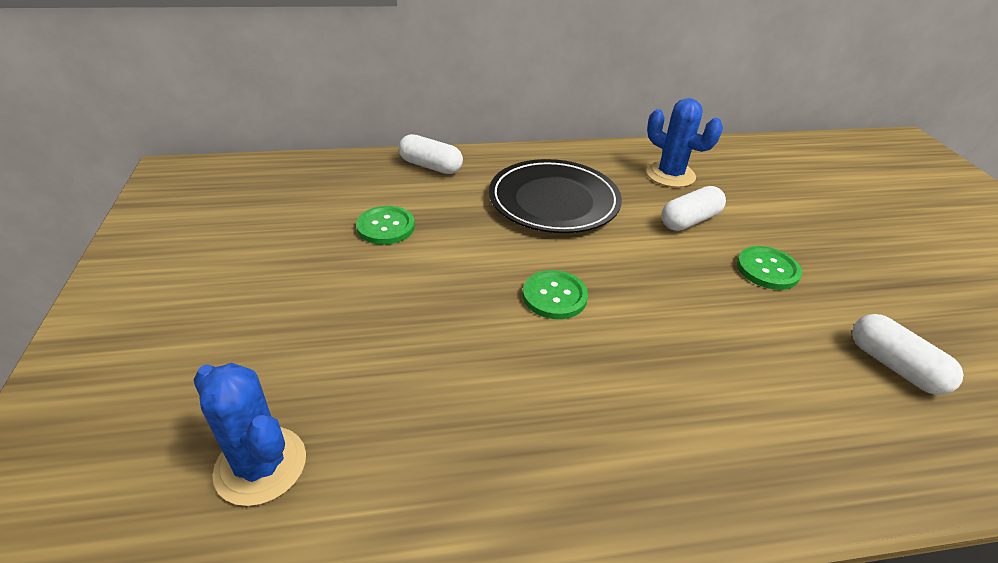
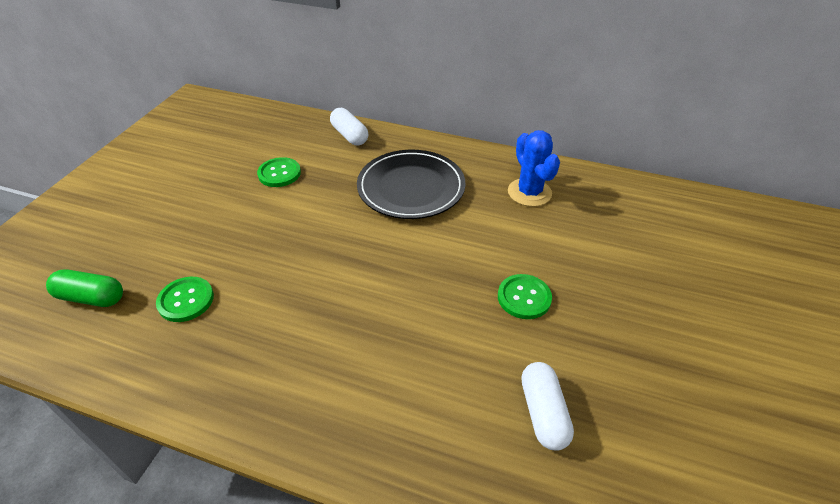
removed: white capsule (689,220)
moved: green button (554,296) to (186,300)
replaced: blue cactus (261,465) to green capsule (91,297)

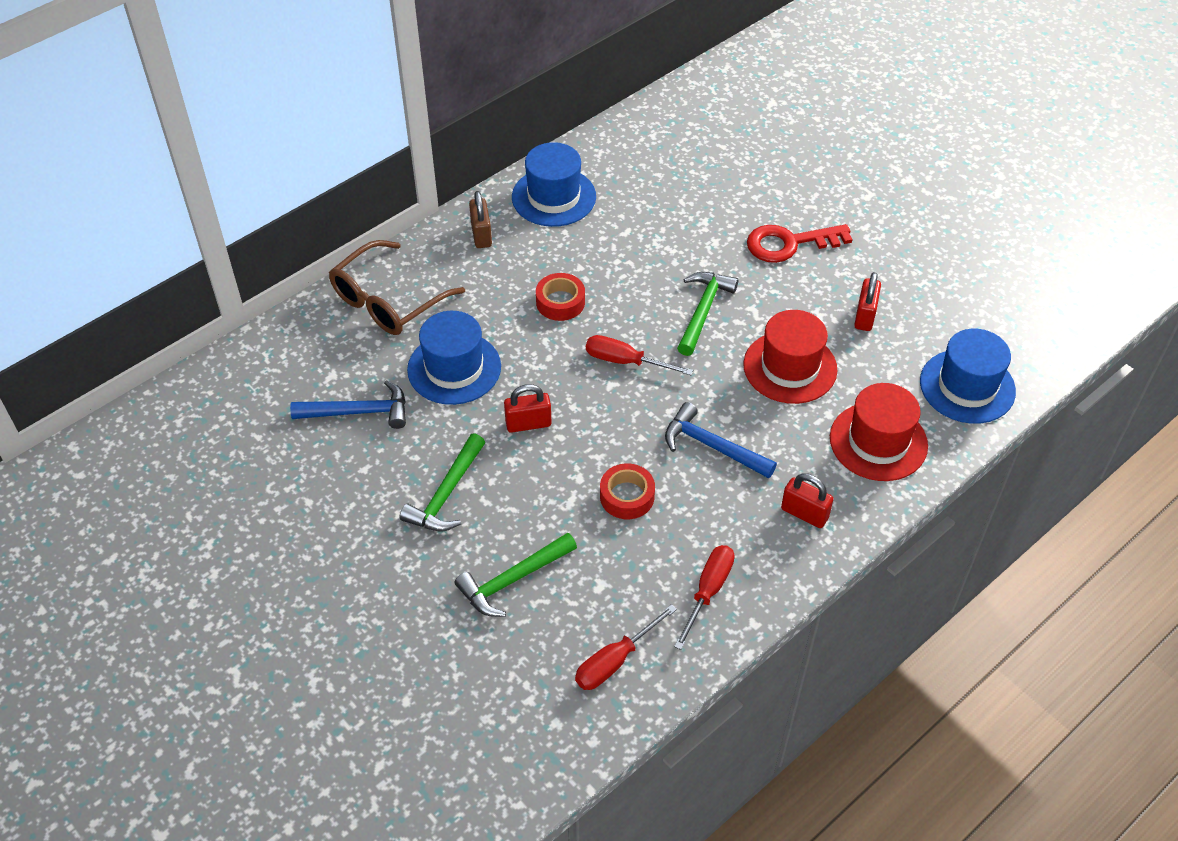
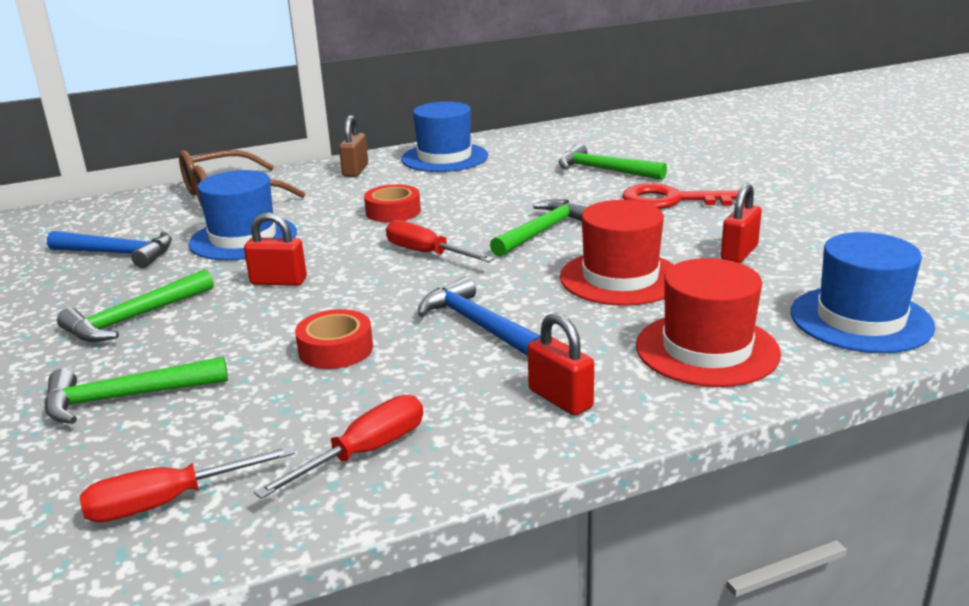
added: green hammer (604,170)

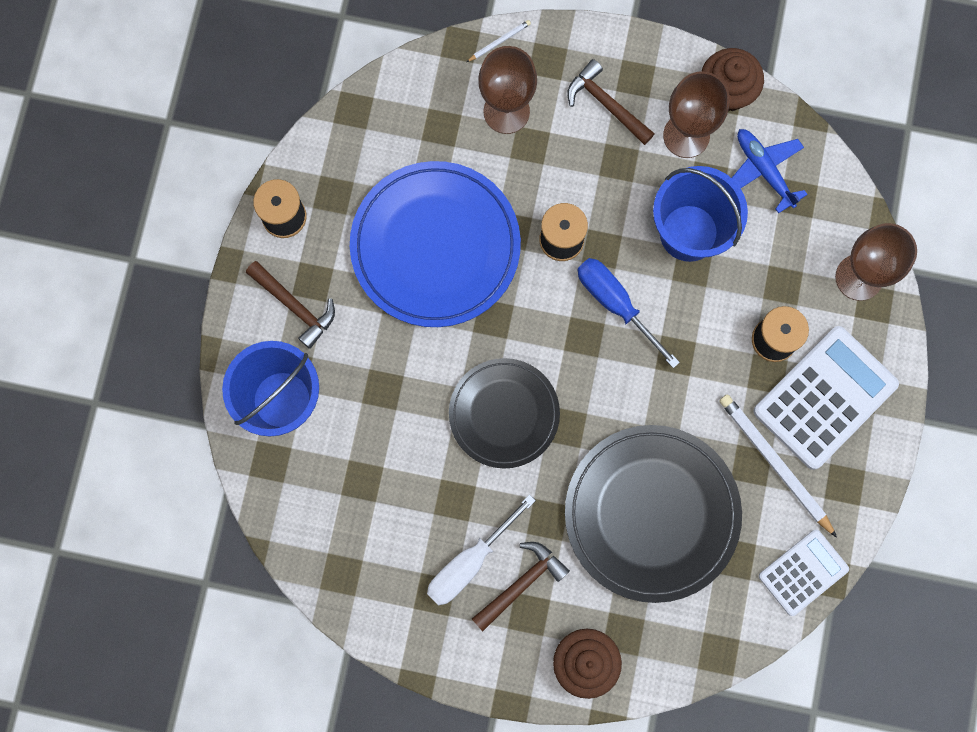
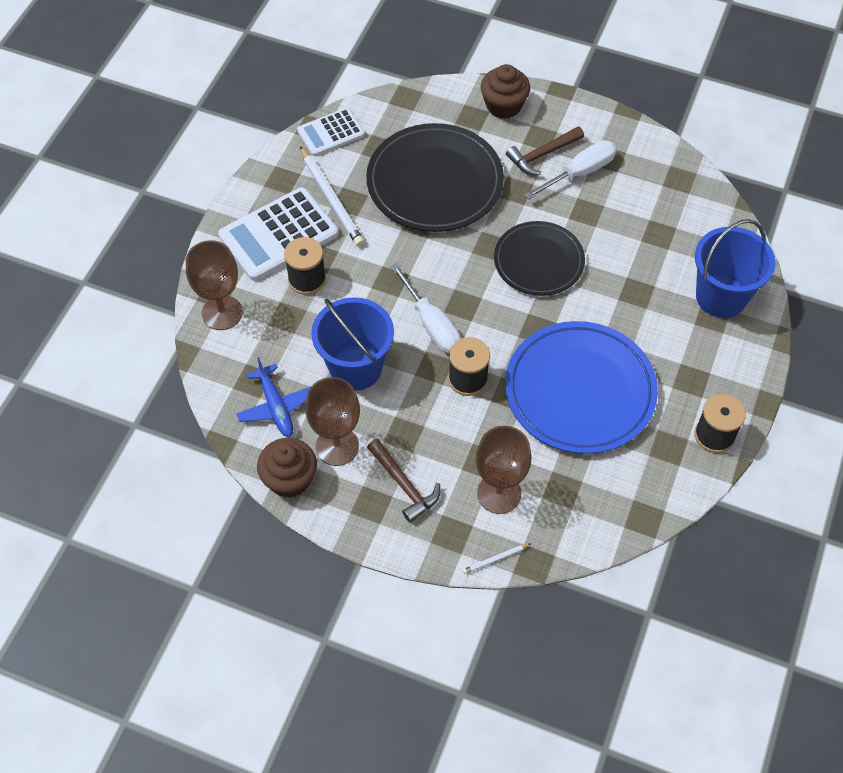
removed: brown hammer (295,306)
recoloured: blue screwdriver (615,303) to white screwdriver (432,324)

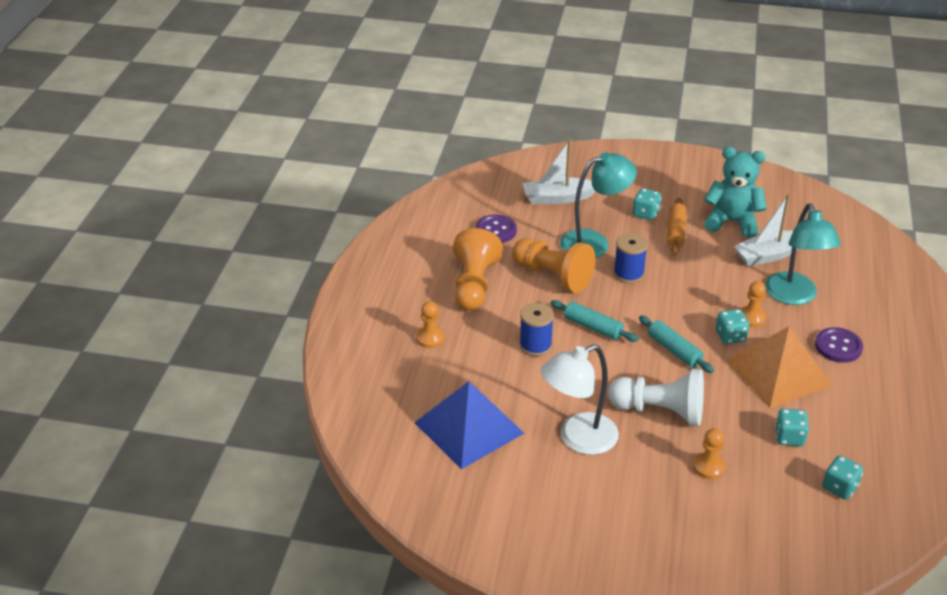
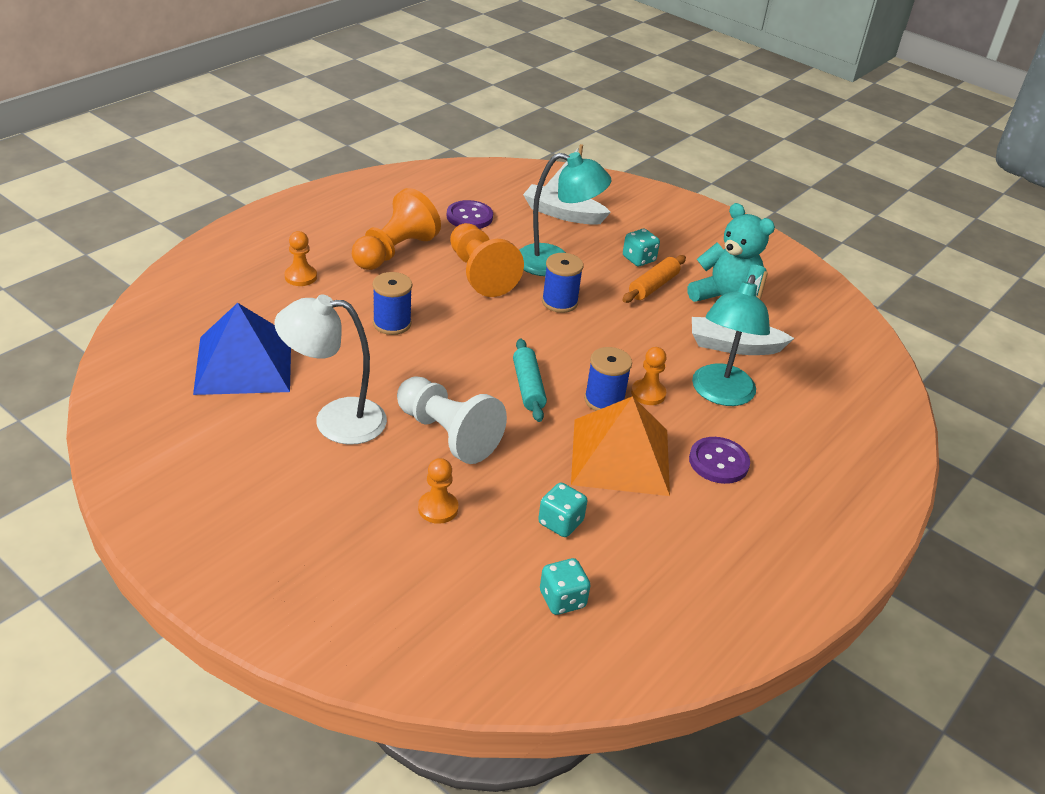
removed: turquoise rolling pin (593,327)
replaced: turquoise dice (730,336) to blue spool (604,400)

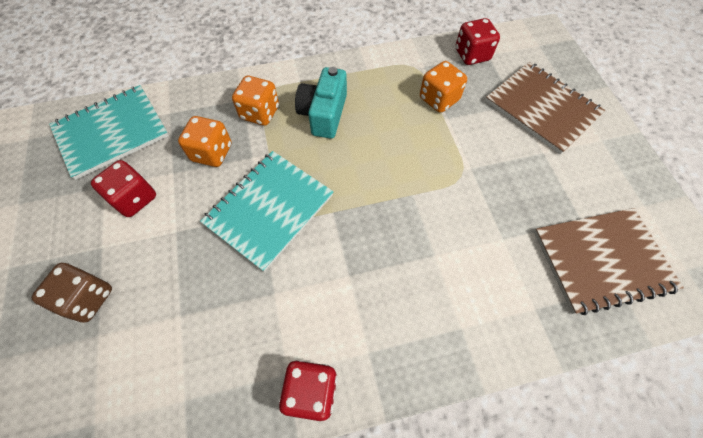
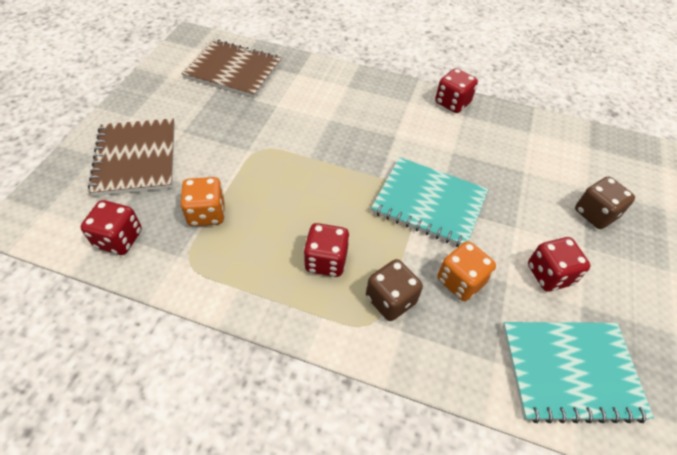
replaced: turquoise camera (324,114) to red dice (326,261)
recoloured: orange dice (260,113) to brown dice (390,300)
turned: turquoise notebook (269,209) = (429,203) 45 degrees clockwise

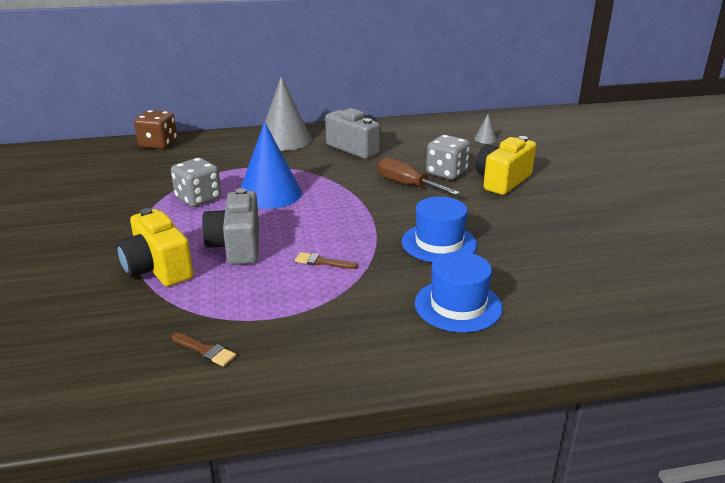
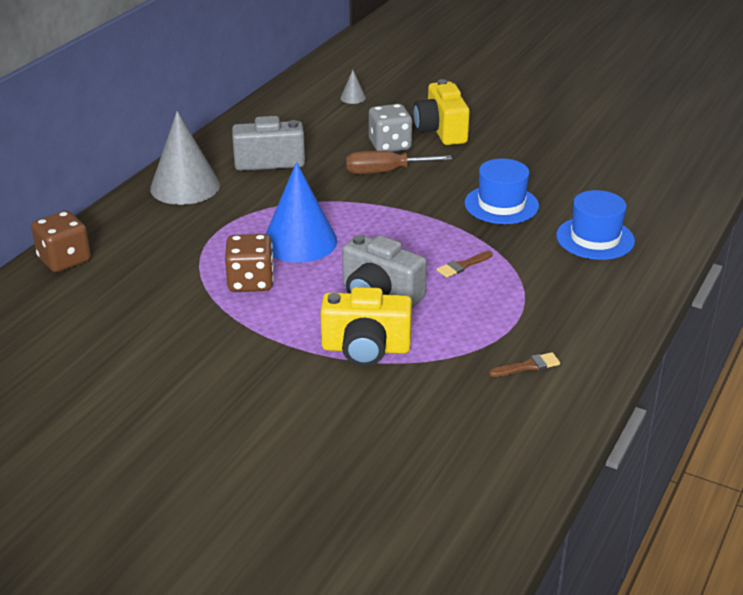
recoloured: grey dice (198,199) to brown dice (250,282)

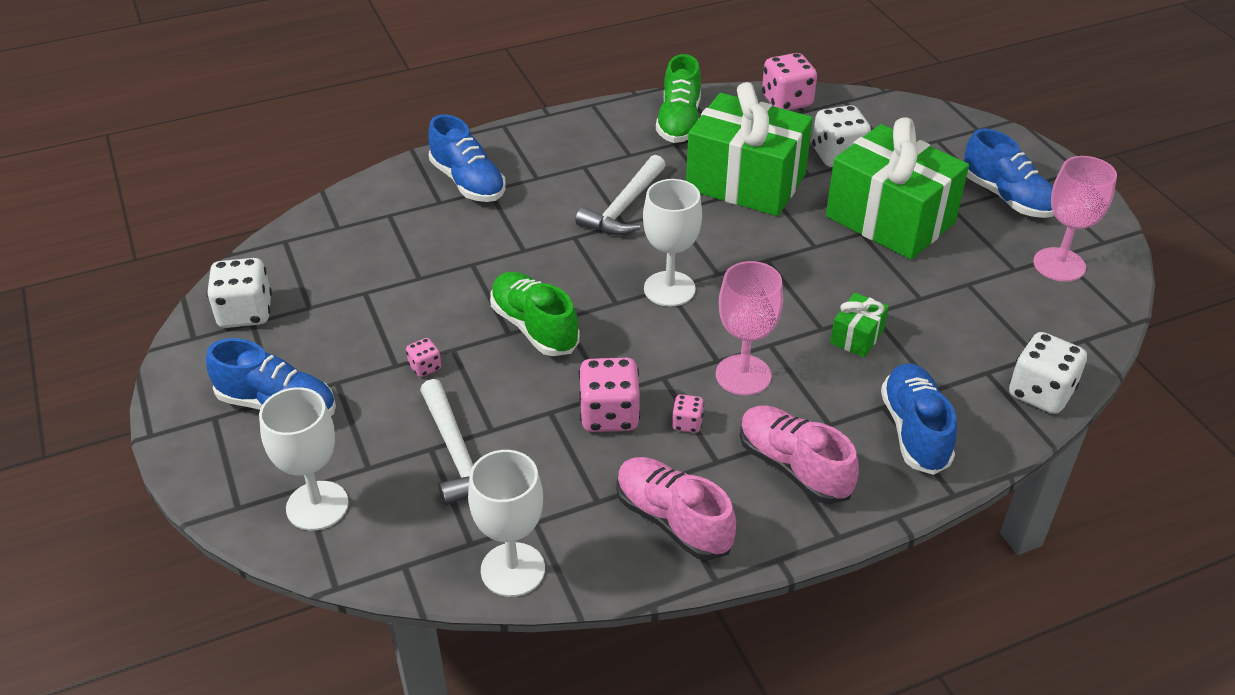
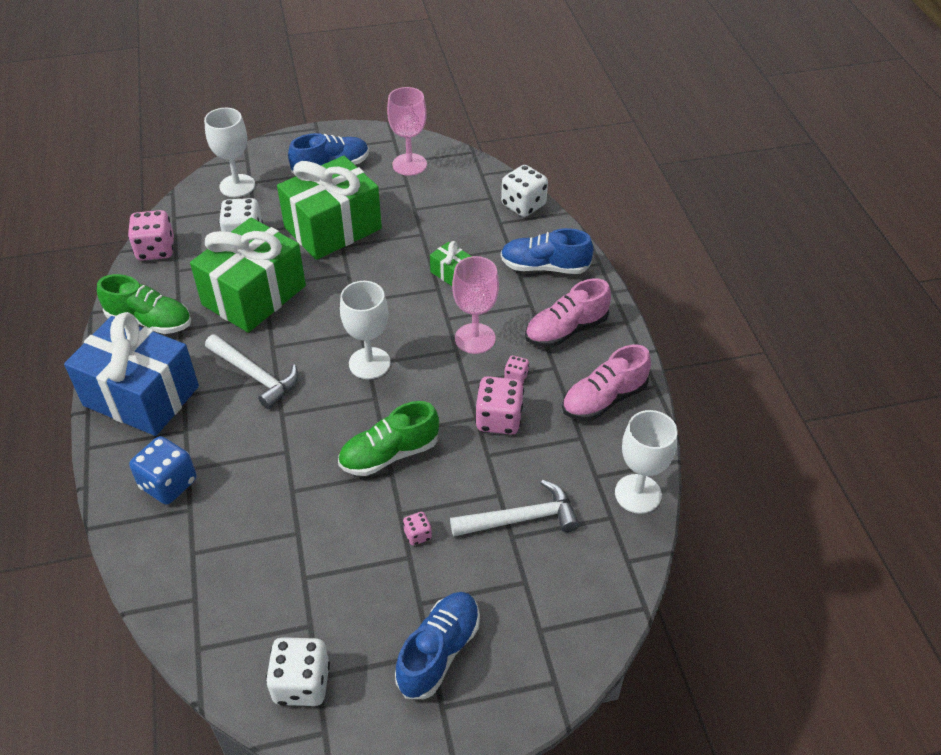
added: blue gift (141,396)
moved: white goblet (317,506) to (237,186)
replaced: blue shoe (468,182) to blue dice (168,484)

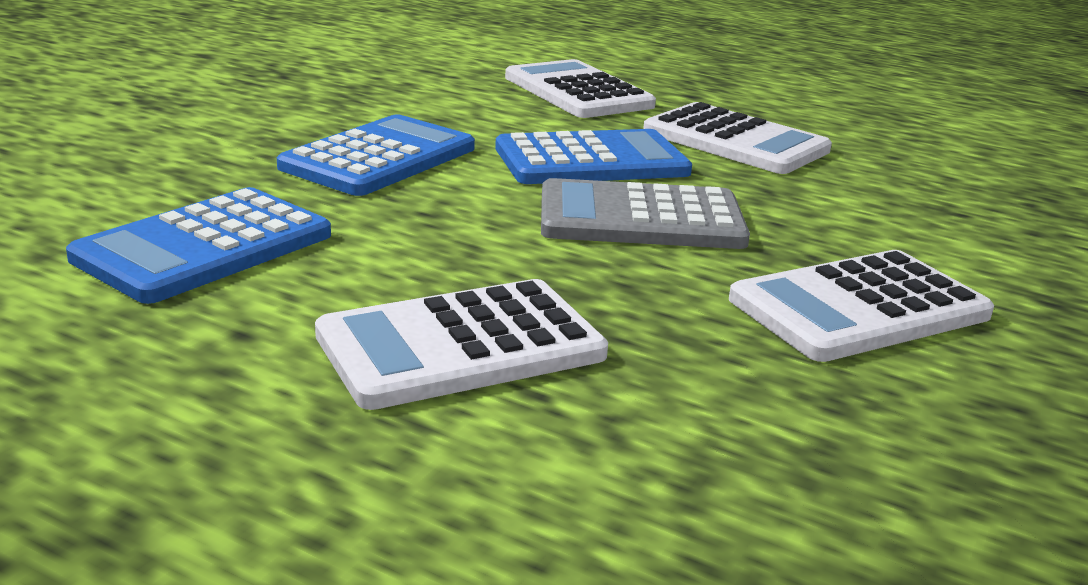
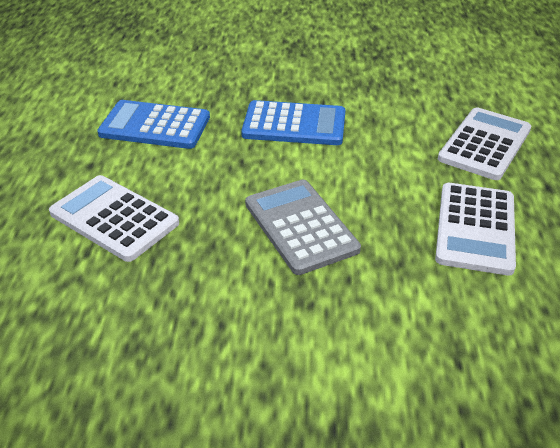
removed: blue calculator (591,161); white calculator (859,308)

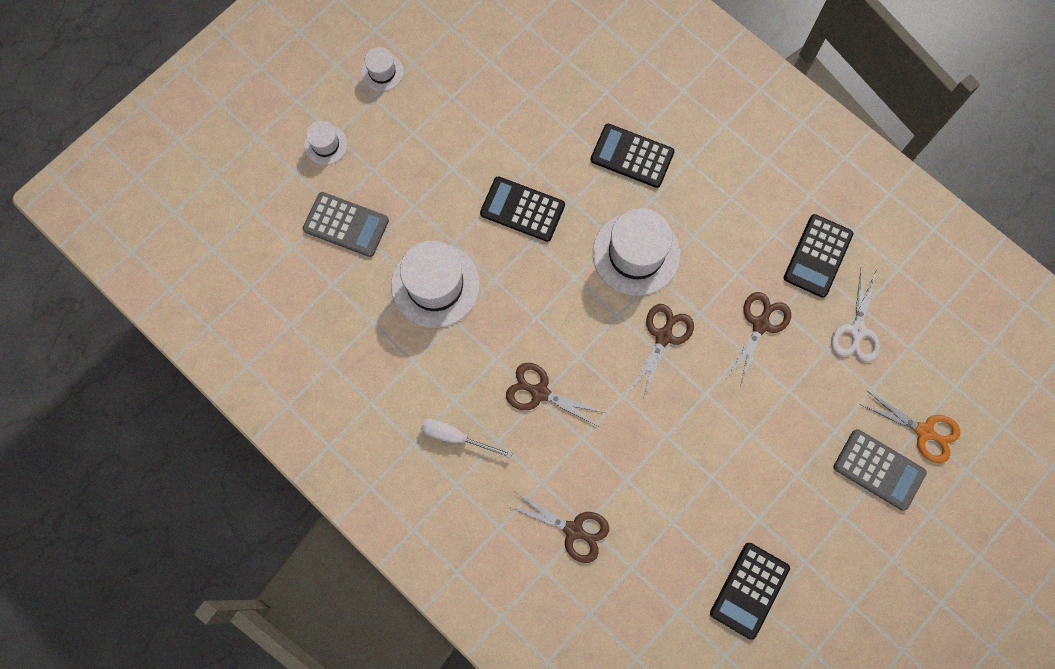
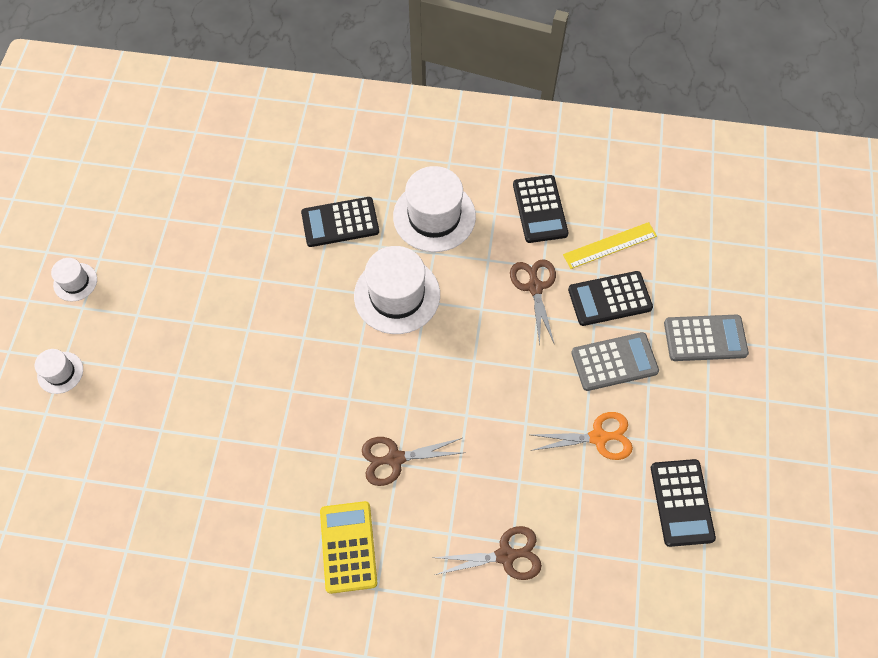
removed: brown scissors (663,336)
moved: grey calculator (346,225) to (614,362); white hat (435,285) to (434,216); black calculator (522,209) to (609,299); orange scissors (924,431) to (598,437)
replaced: white screwdriver (456,437) to yellow calculator (348,547); white scissors (857,330) to yellow ruler (610,245)

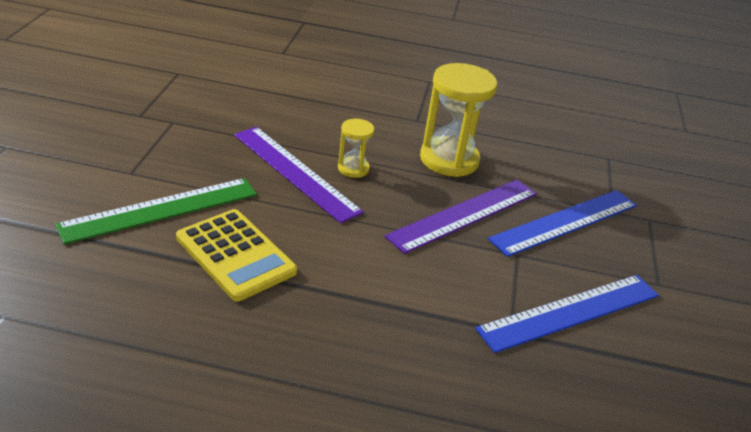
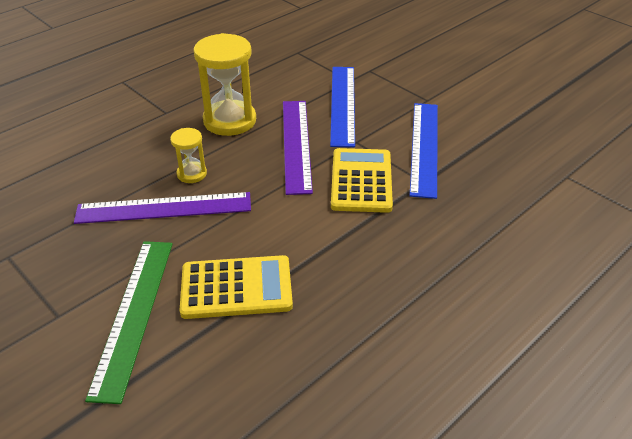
added: yellow calculator (361,181)

